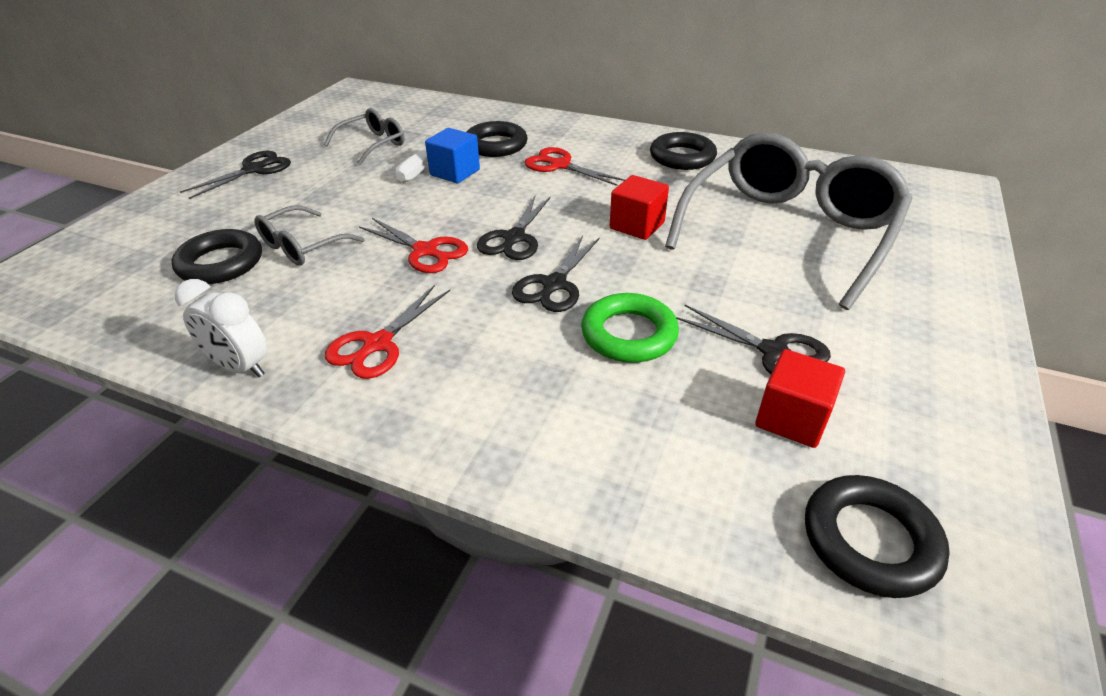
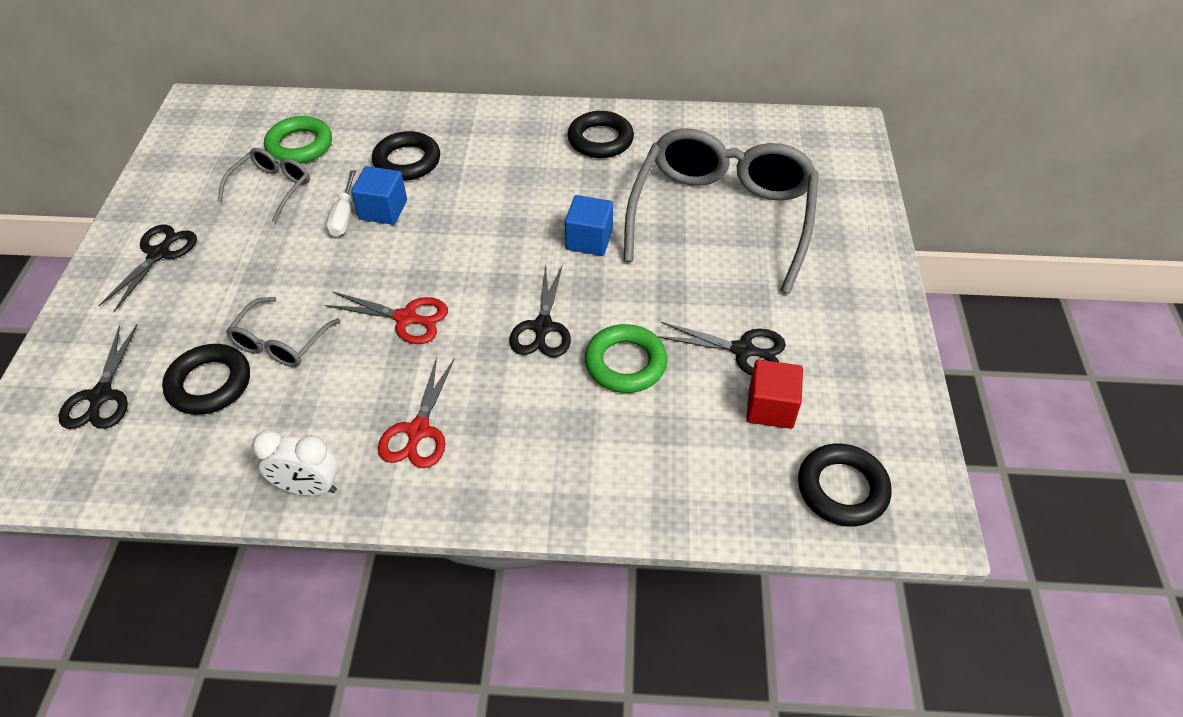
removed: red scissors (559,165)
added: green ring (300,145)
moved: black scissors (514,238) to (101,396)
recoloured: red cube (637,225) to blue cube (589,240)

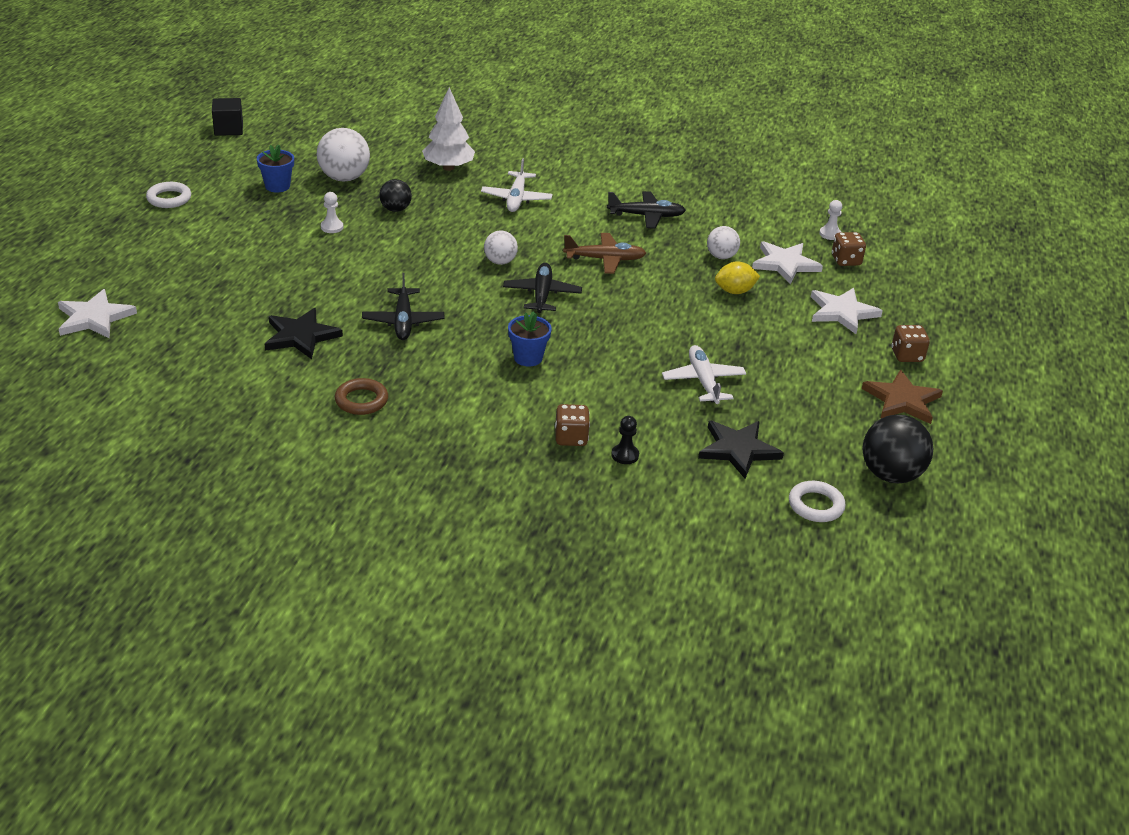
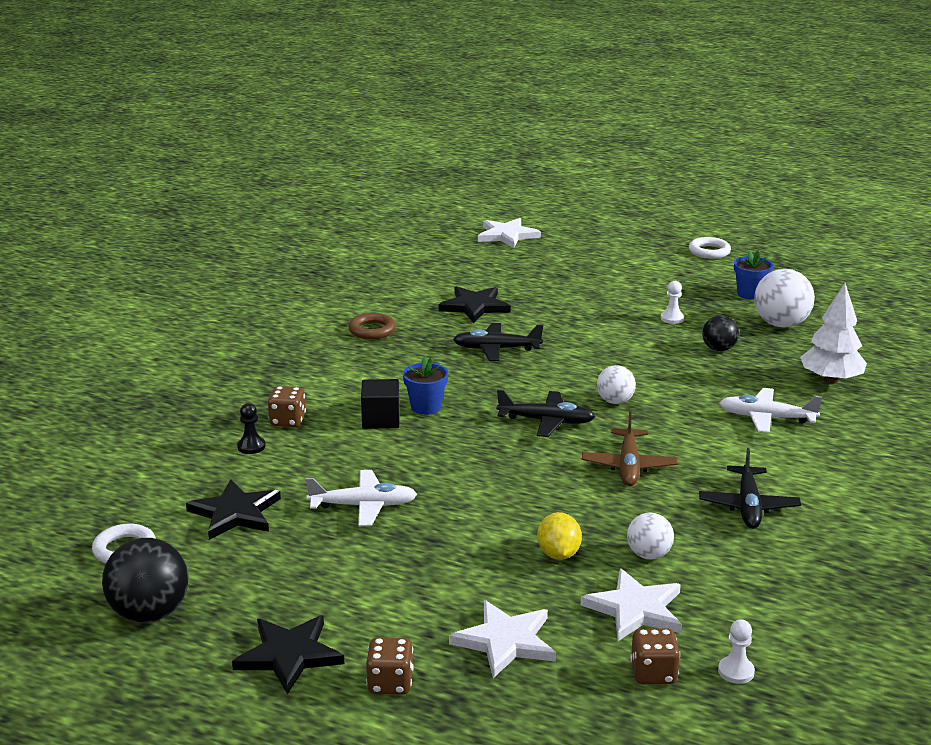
moved: black cube (228,129) to (381,419)
recoloured: brown star (902,400) to black star (289,655)

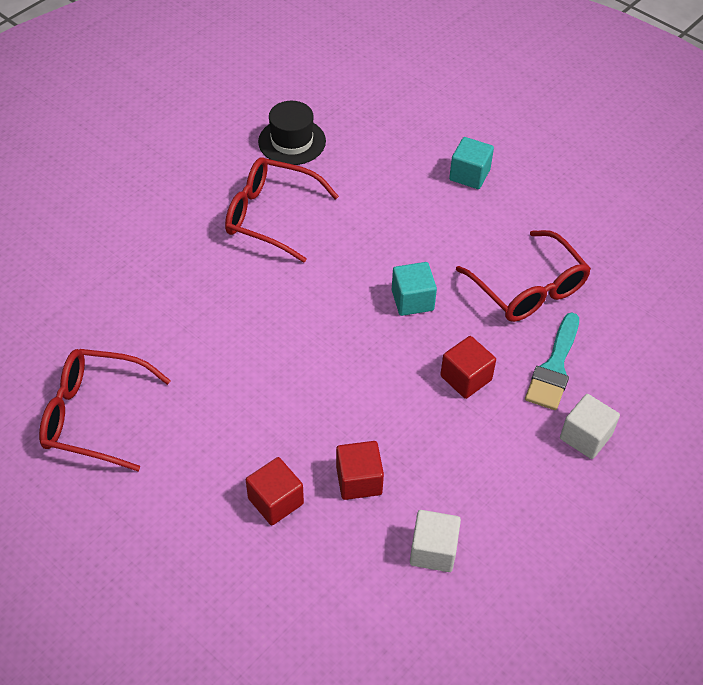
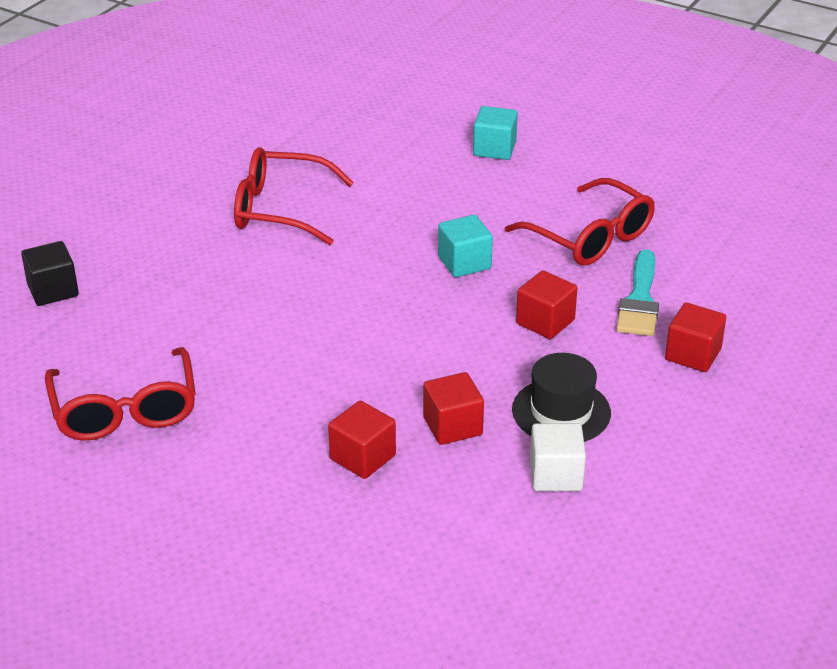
added: black cube (53,290)
moved: black hat (292,141) to (561,411)
recoloured: white cube (585,437) to red cube (693,354)
turned: red glasses (94,415) = (125,410) 105 degrees counterclockwise

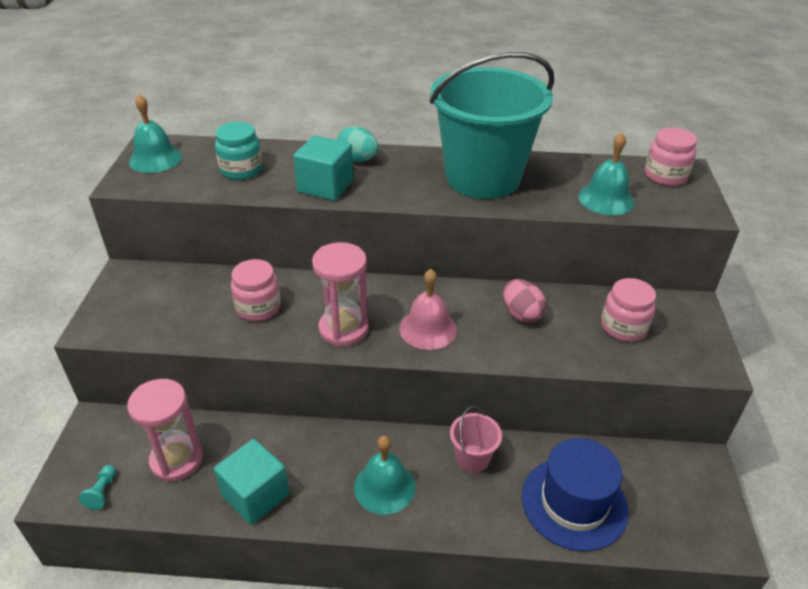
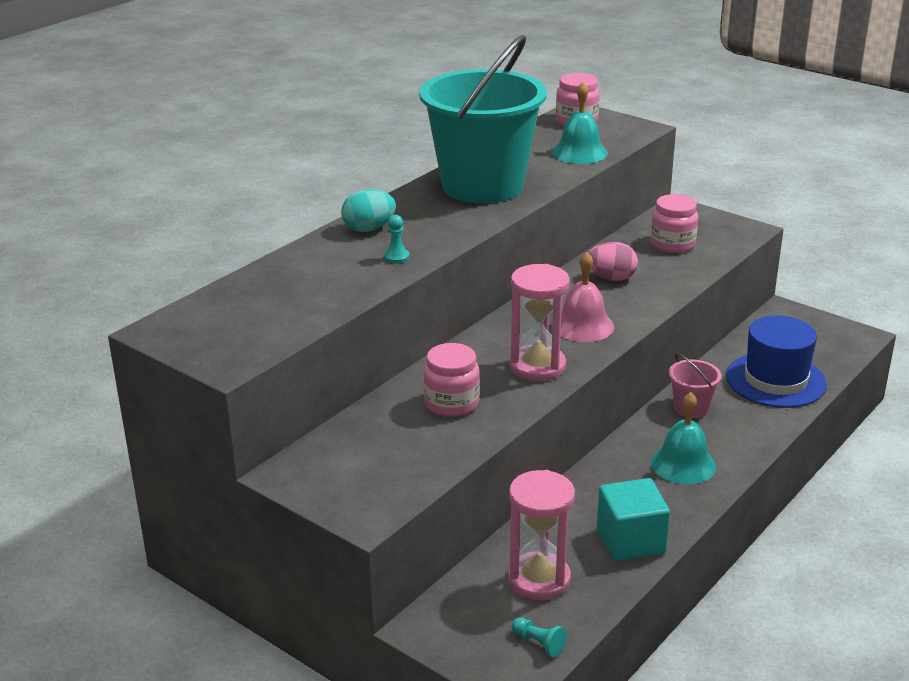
removed: turquoise bell (155,159); turquoise jar (241,170)
replaced: turquoise cube (325,186) to turquoise pawn (396,257)

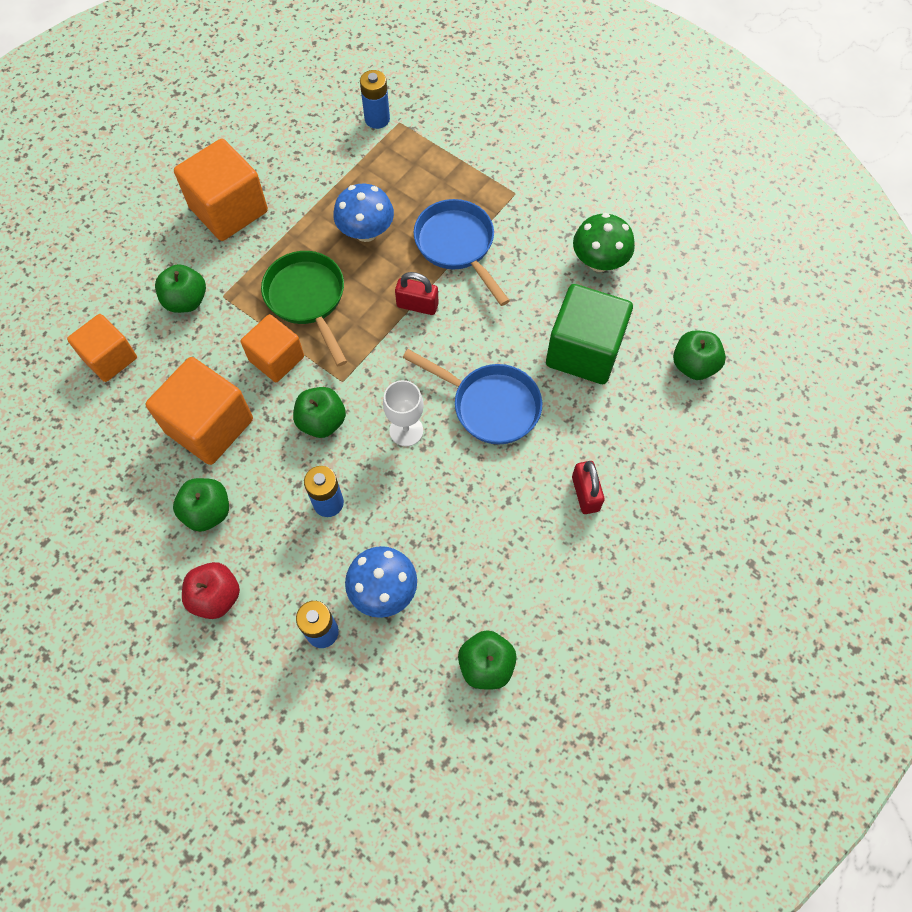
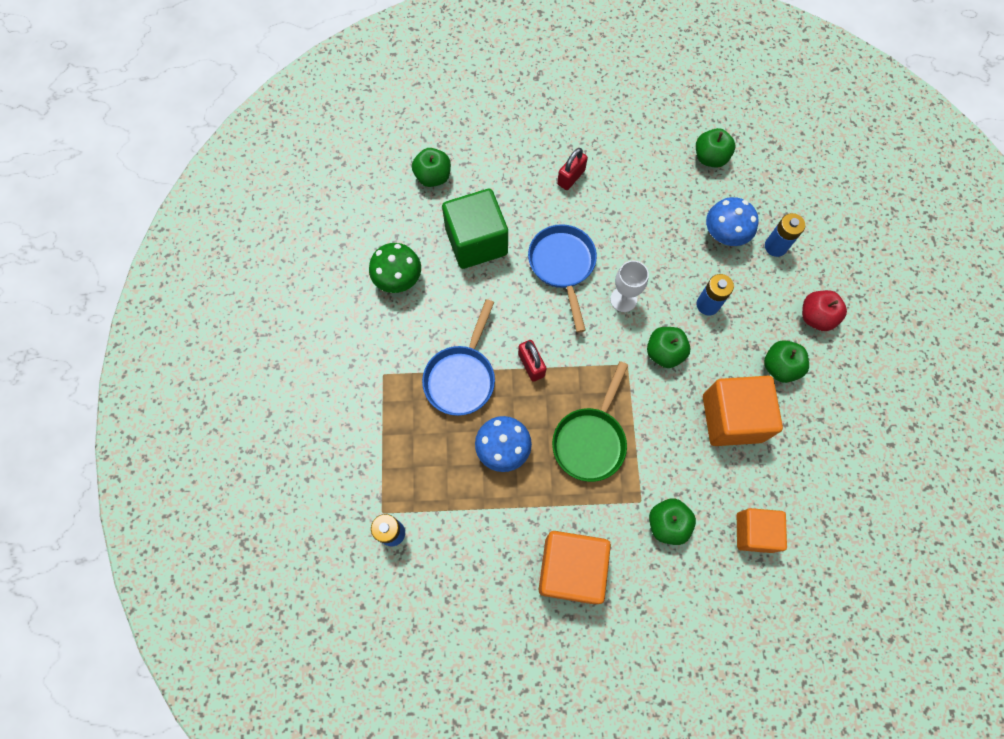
removed: orange cube (276,358)

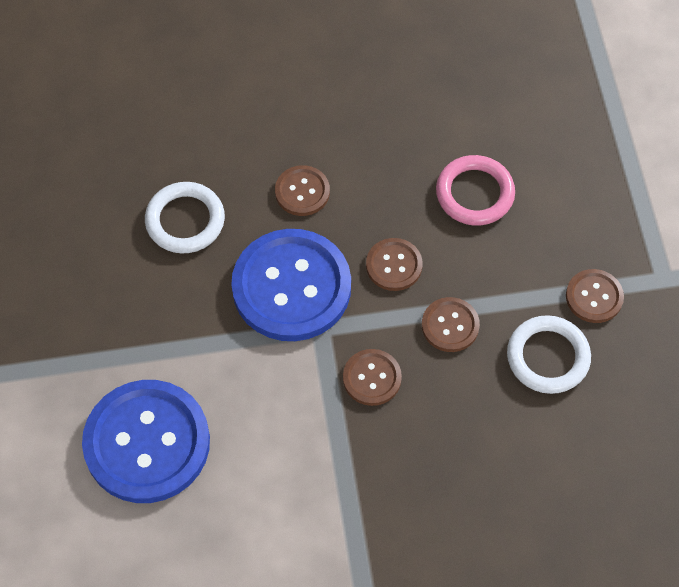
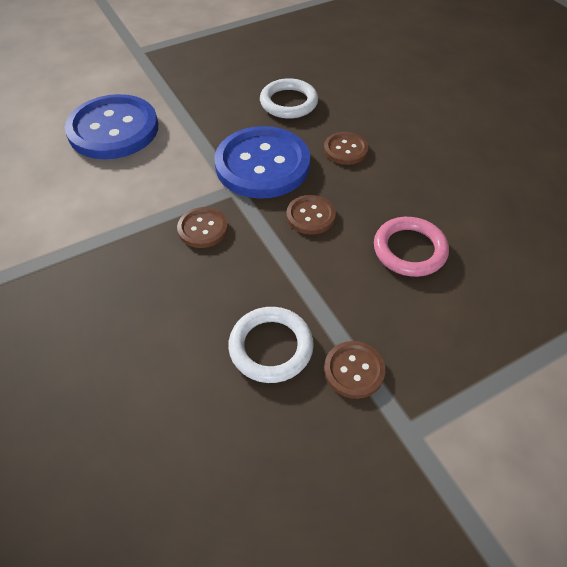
removed: brown button (450,325)

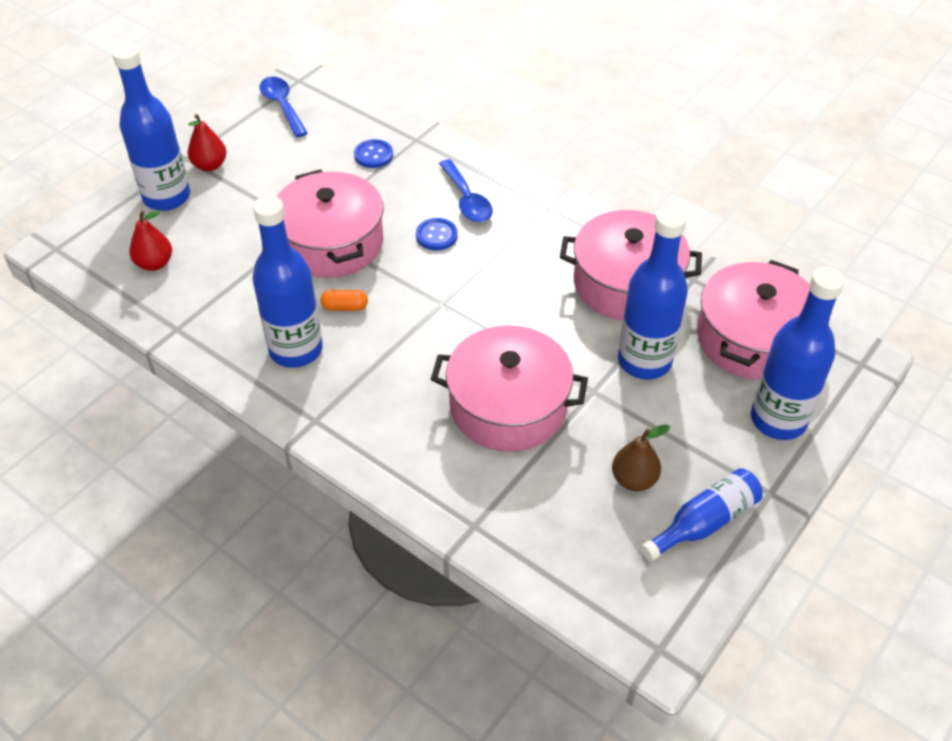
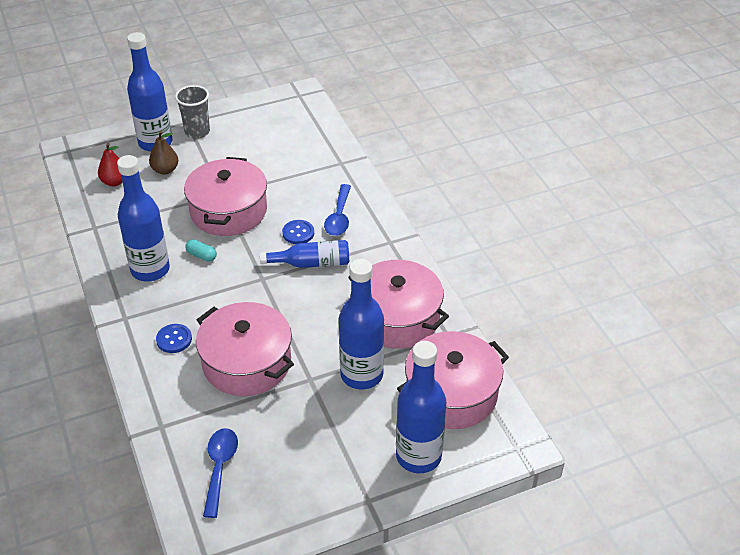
moved: blue spoon (282,106) to (220,468); blue button (373,155) to (174,339); brown pear (634,479) to (165,170); blue bottle (704,522) to (311,263)
replaced: red pear (210,165) to grey cup (197,132)
recoloured: orange capsule (345,307) to turquoise capsule (201,255)

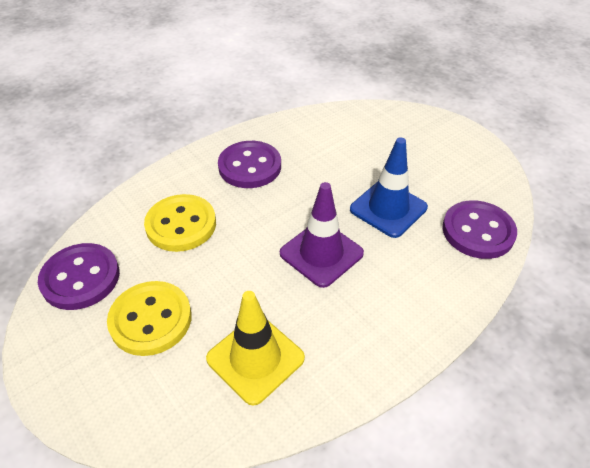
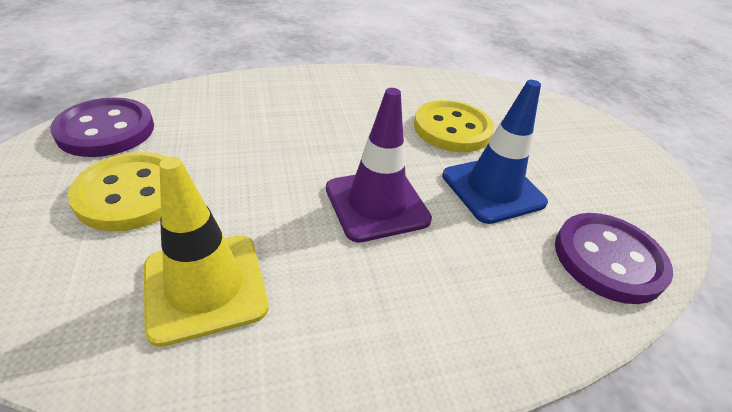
removed: purple button (250,166)
moved: yellow button (181,225) to (452,129)

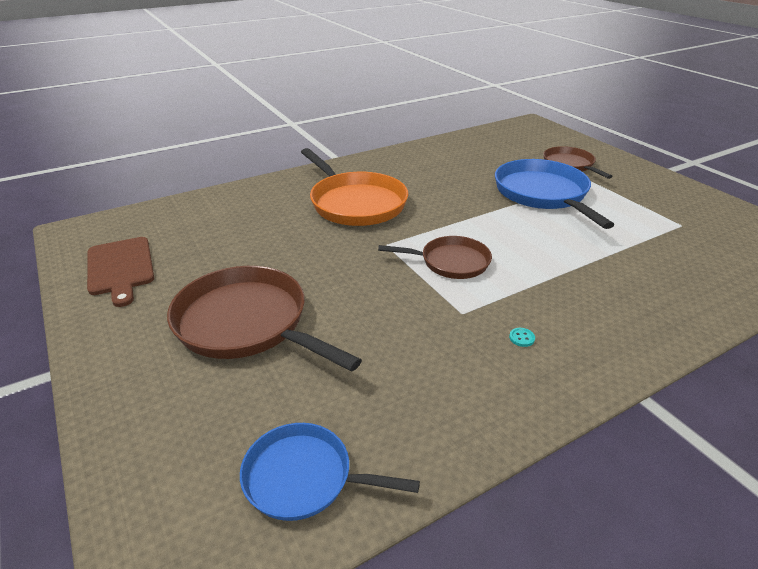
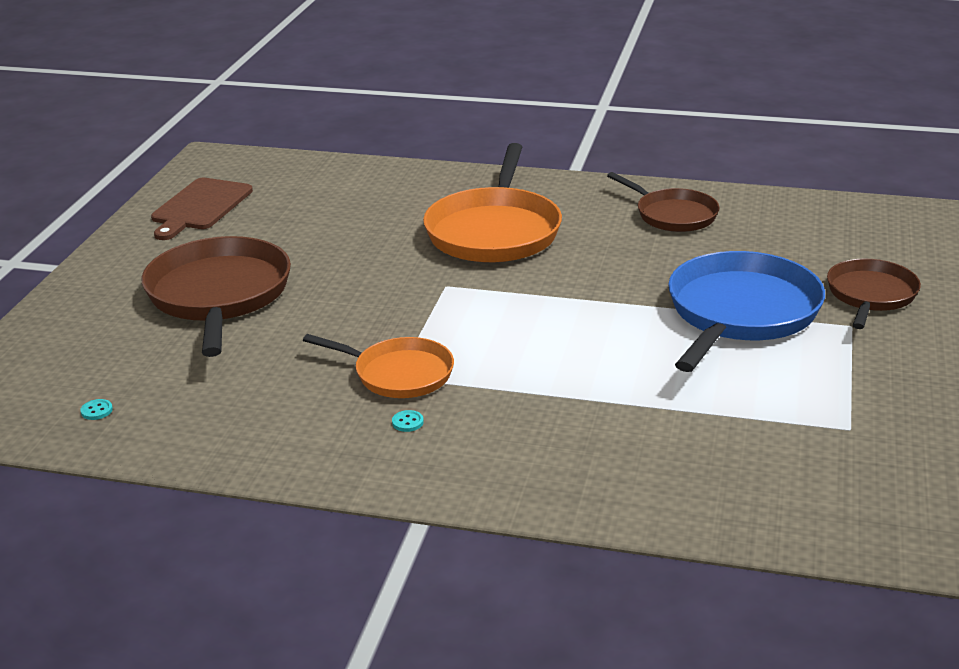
added: orange pan (398,374)
moved: brown pan (450,262) to (673,215)
replaced: blue pan (304,477) to turquoise button (96,411)

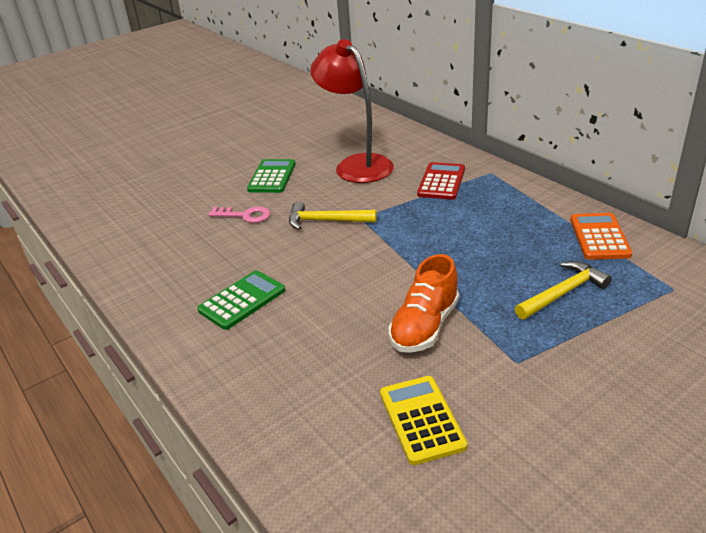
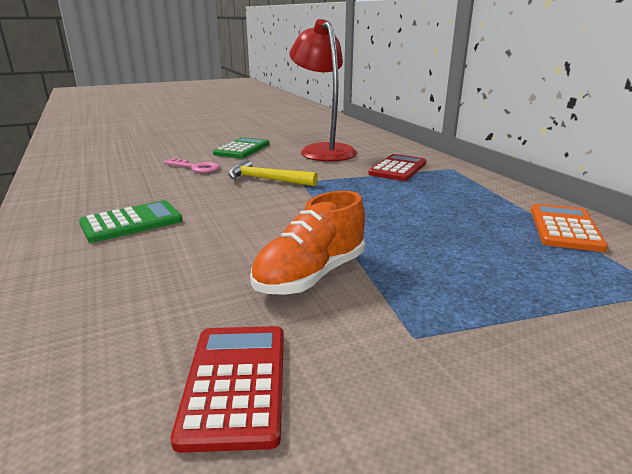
removed: yellow hammer (563,293)
recoloured: yellow calculator (421,419) to red calculator (235,383)

